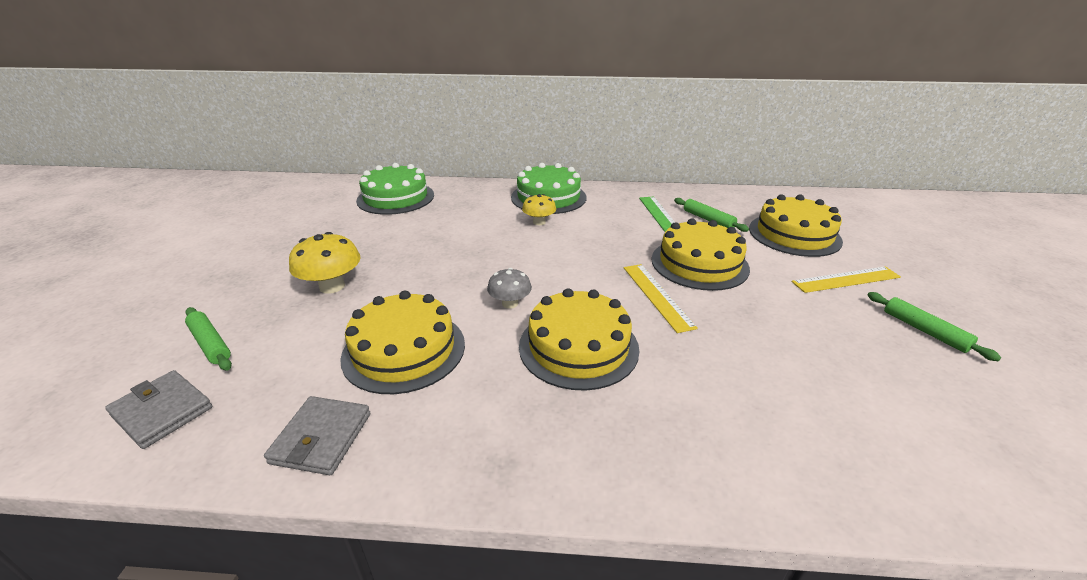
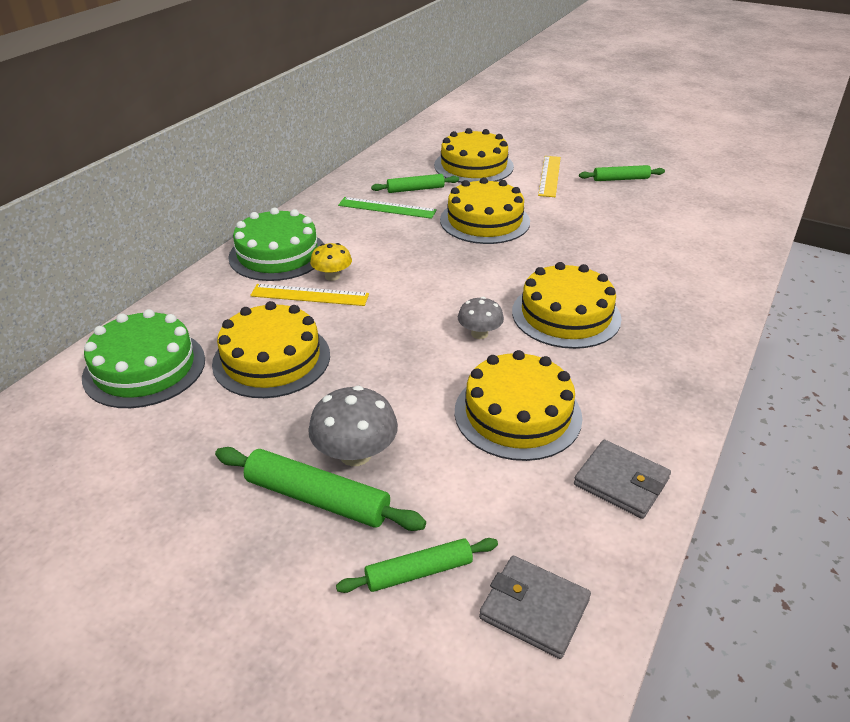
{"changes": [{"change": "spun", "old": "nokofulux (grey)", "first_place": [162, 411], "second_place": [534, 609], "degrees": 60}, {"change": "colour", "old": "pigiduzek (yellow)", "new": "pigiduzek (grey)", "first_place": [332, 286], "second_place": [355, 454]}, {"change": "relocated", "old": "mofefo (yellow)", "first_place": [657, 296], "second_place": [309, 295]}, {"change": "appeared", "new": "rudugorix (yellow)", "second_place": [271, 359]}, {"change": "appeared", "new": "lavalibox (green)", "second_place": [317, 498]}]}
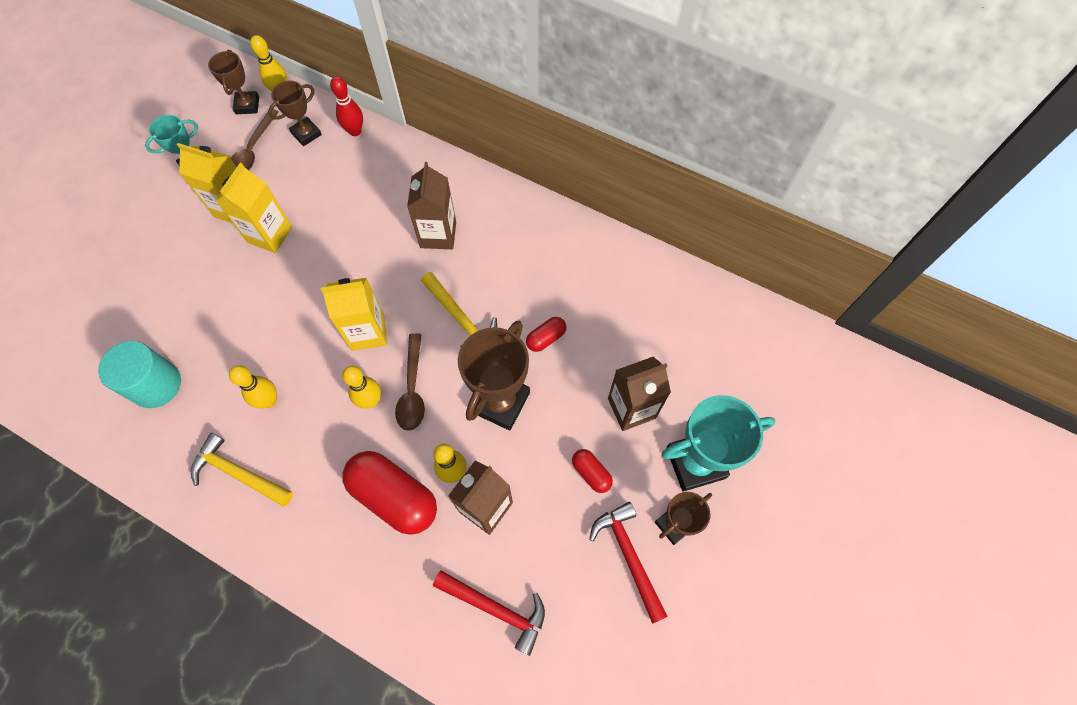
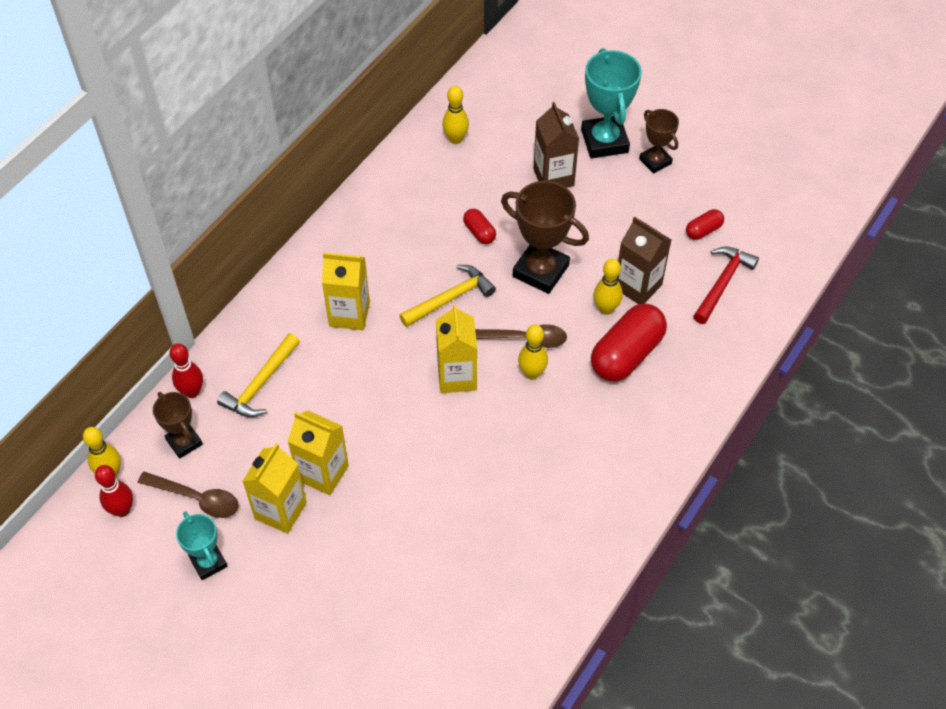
{"changes": [{"change": "missing", "old": "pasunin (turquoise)", "first_place": [156, 385]}, {"change": "relocated", "old": "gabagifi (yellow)", "first_place": [238, 473], "second_place": [260, 384]}, {"change": "exchanged", "old": "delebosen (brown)", "new": "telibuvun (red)", "first_place": [247, 105], "second_place": [122, 510]}, {"change": "relocated", "old": "telibuvun (yellow)", "first_place": [269, 400], "second_place": [455, 139]}, {"change": "colour", "old": "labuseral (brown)", "new": "labuseral (yellow)", "first_place": [438, 234], "second_place": [349, 314]}, {"change": "relocated", "old": "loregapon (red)", "first_place": [591, 473], "second_place": [703, 230]}, {"change": "missing", "old": "gabagifi (red)", "first_place": [629, 555]}]}
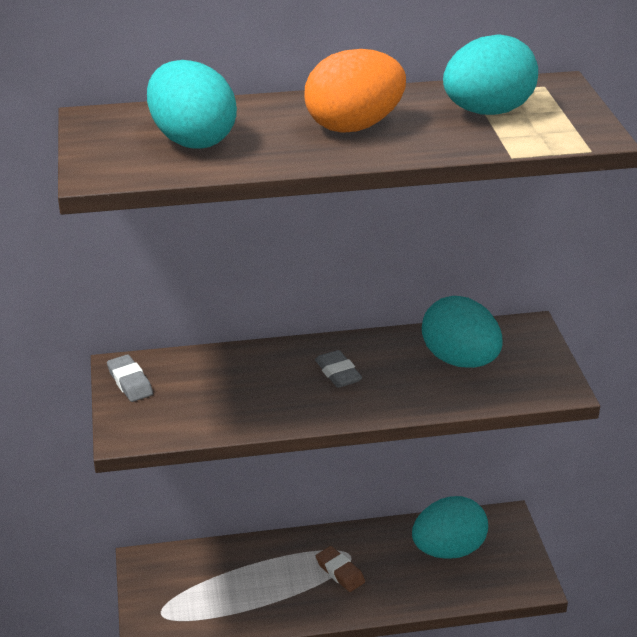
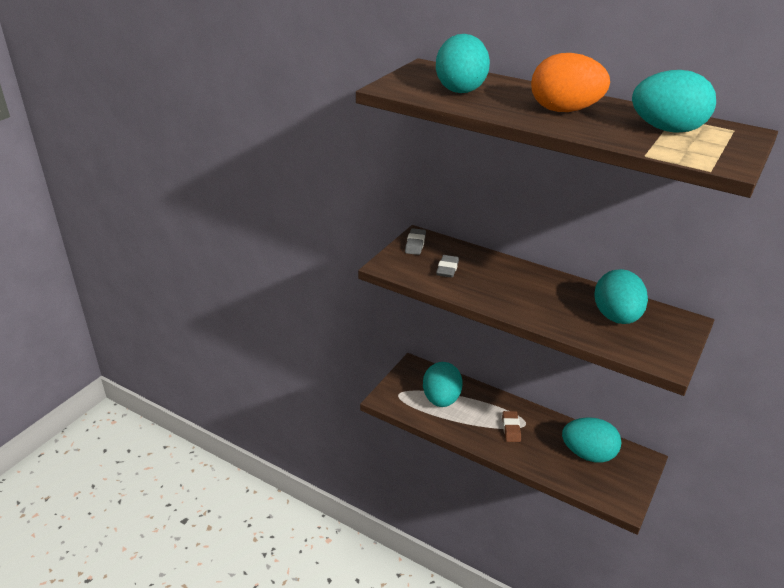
{"changes": [{"change": "relocated", "old": "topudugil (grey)", "first_place": [338, 373], "second_place": [447, 269]}, {"change": "appeared", "new": "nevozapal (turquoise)", "second_place": [441, 399]}]}
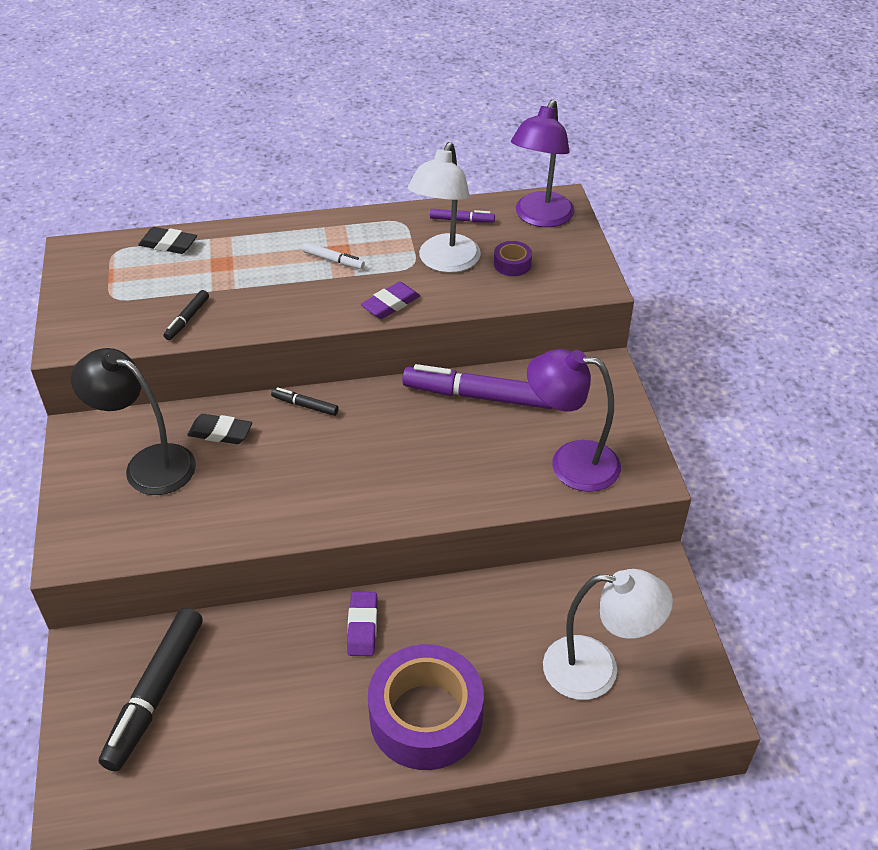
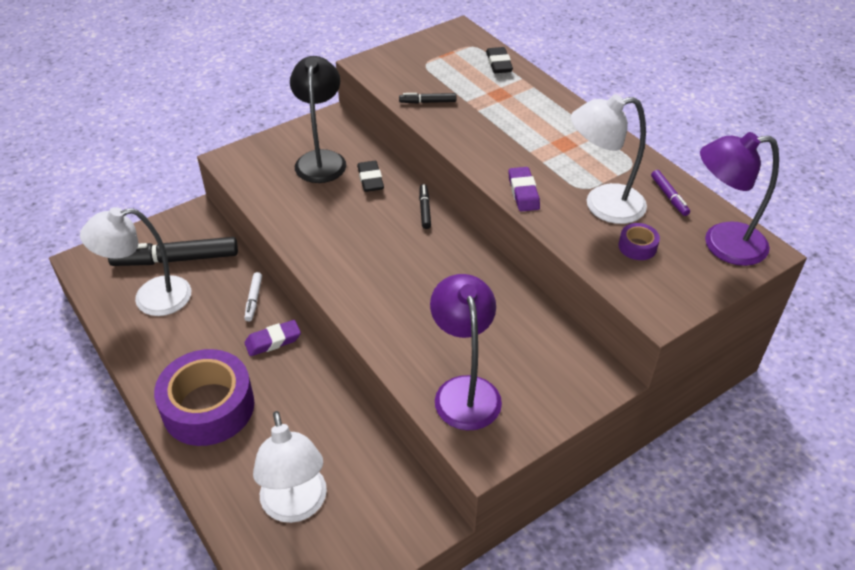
{"changes": [{"change": "relocated", "old": "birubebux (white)", "first_place": [333, 260], "second_place": [254, 300]}, {"change": "spun", "old": "topudugil (purple)", "first_place": [391, 304], "second_place": [523, 192], "degrees": 60}, {"change": "missing", "old": "birubebux (purple)", "first_place": [478, 396]}, {"change": "appeared", "new": "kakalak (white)", "second_place": [150, 298]}]}
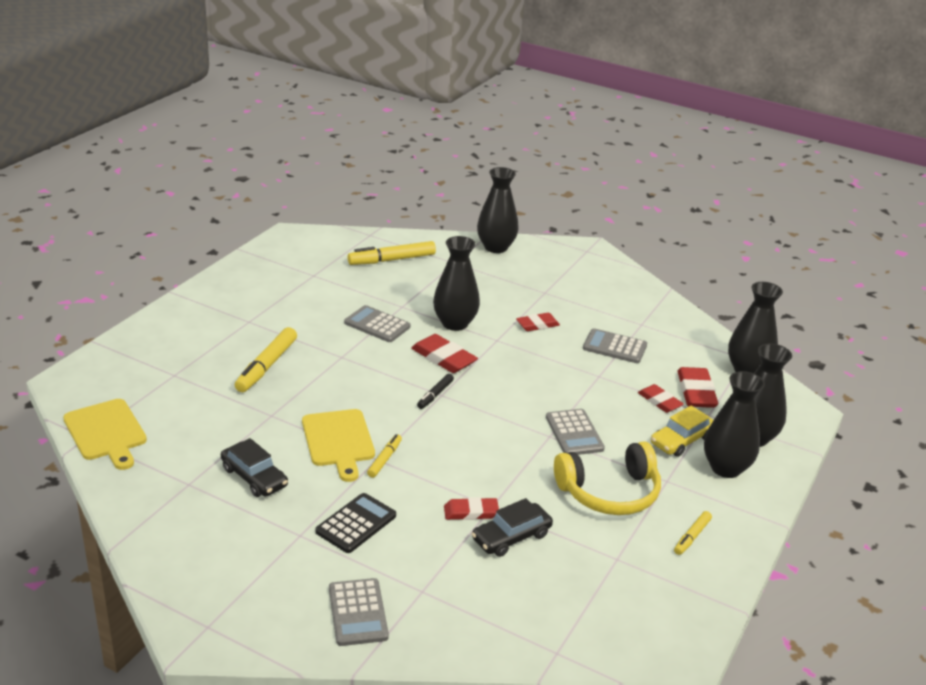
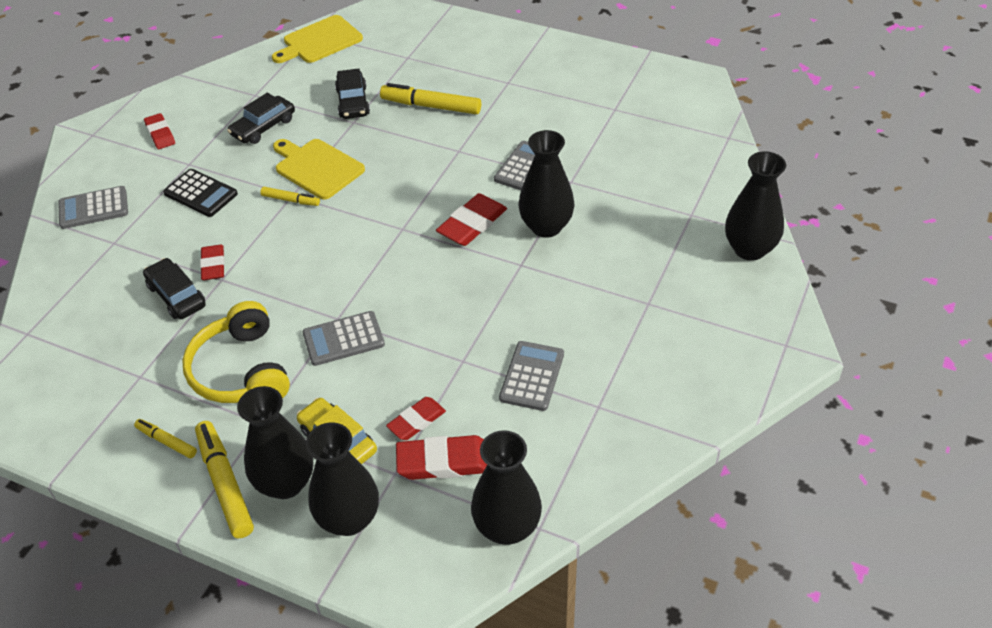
{"changes": [{"change": "spun", "old": "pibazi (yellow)", "first_place": [338, 441], "second_place": [317, 167], "degrees": 60}, {"change": "relocated", "old": "birubebux (yellow)", "first_place": [392, 260], "second_place": [225, 484]}, {"change": "missing", "old": "birubebux (black)", "first_place": [435, 395]}, {"change": "relocated", "old": "topudugil (red)", "first_place": [537, 325], "second_place": [160, 134]}, {"change": "appeared", "new": "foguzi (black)", "second_place": [353, 102]}]}
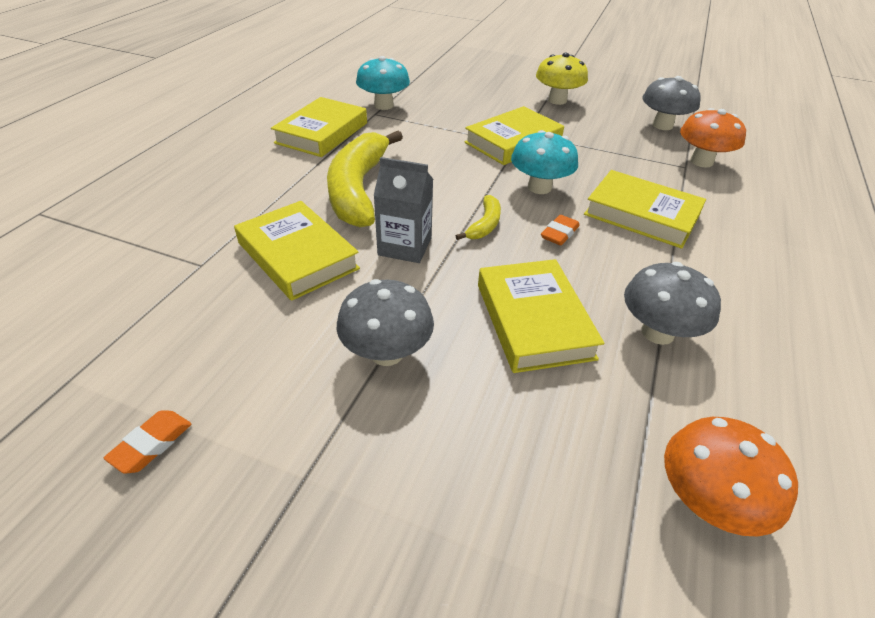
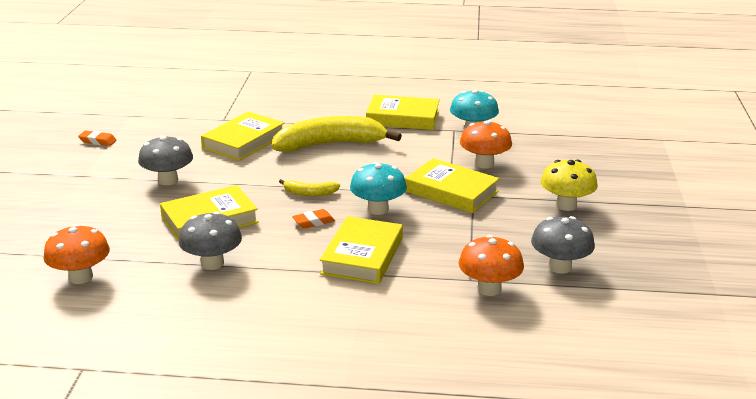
{"changes": [{"change": "missing", "old": "labuseral (grey)", "first_place": [405, 246]}, {"change": "spun", "old": "topudugil (orange)", "first_place": [559, 234], "second_place": [313, 222], "degrees": -45}, {"change": "appeared", "new": "pigiduzek (orange)", "second_place": [484, 164]}]}
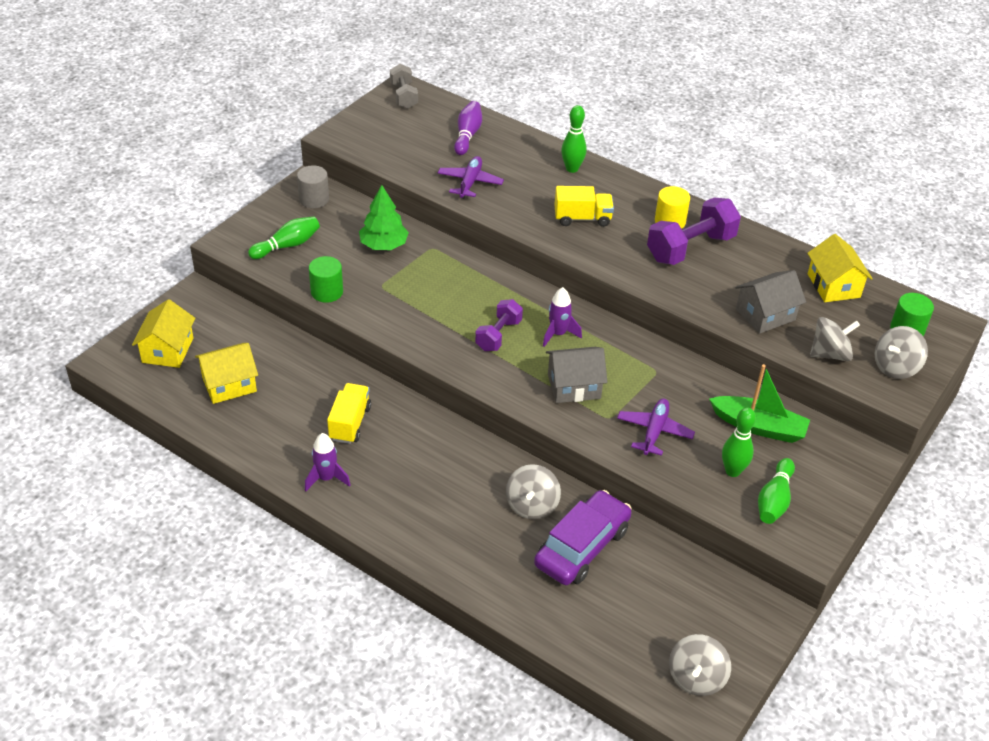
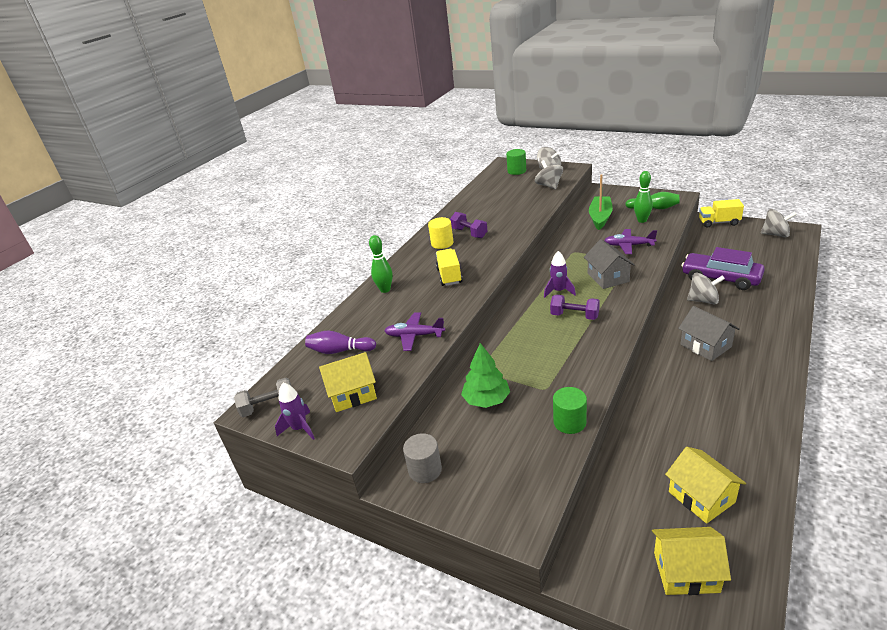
{"changes": [{"change": "missing", "old": "telibuvun (green)", "first_place": [287, 246]}, {"change": "relocated", "old": "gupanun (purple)", "first_place": [326, 478], "second_place": [300, 428]}, {"change": "relocated", "old": "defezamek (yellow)", "first_place": [350, 423], "second_place": [719, 222]}, {"change": "size", "old": "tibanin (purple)", "first_place": [690, 248], "second_place": [469, 233], "factor": 0.61}, {"change": "relocated", "old": "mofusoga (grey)", "first_place": [765, 314], "second_place": [705, 346]}, {"change": "relocated", "old": "mofusoga (yellow)", "first_place": [833, 285], "second_place": [352, 394]}]}
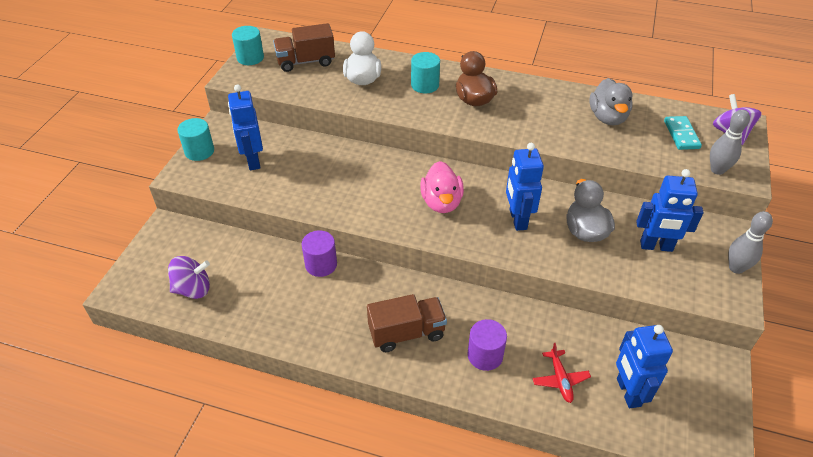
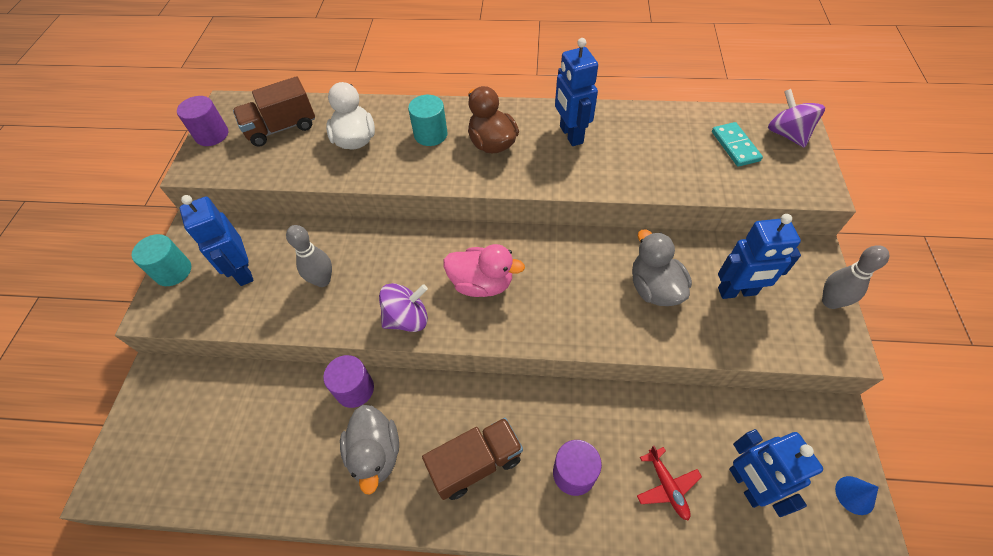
{"changes": [{"change": "relocated", "old": "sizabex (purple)", "first_place": [193, 289], "second_place": [407, 318]}, {"change": "colour", "old": "pasunin (turquoise)", "new": "pasunin (purple)", "first_place": [250, 58], "second_place": [212, 135]}, {"change": "spun", "old": "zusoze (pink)", "first_place": [441, 202], "second_place": [482, 283], "degrees": -60}, {"change": "relocated", "old": "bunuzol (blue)", "first_place": [517, 219], "second_place": [570, 135]}, {"change": "relocated", "old": "zusoze (grey)", "first_place": [607, 117], "second_place": [375, 454]}, {"change": "relocated", "old": "telibuvun (grey)", "first_place": [717, 170], "second_place": [322, 280]}, {"change": "appeared", "new": "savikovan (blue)", "second_place": [855, 495]}]}
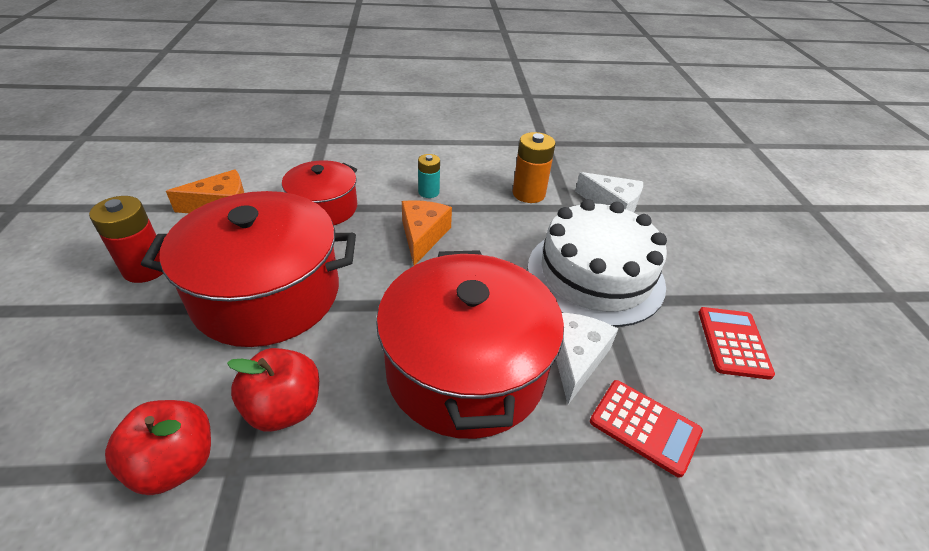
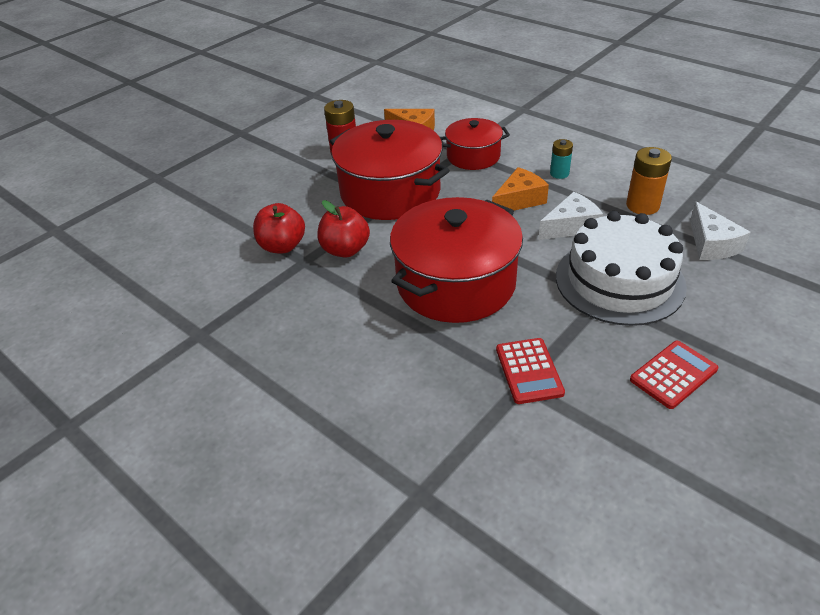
{"changes": [{"change": "relocated", "old": "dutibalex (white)", "first_place": [576, 358], "second_place": [571, 226]}]}
